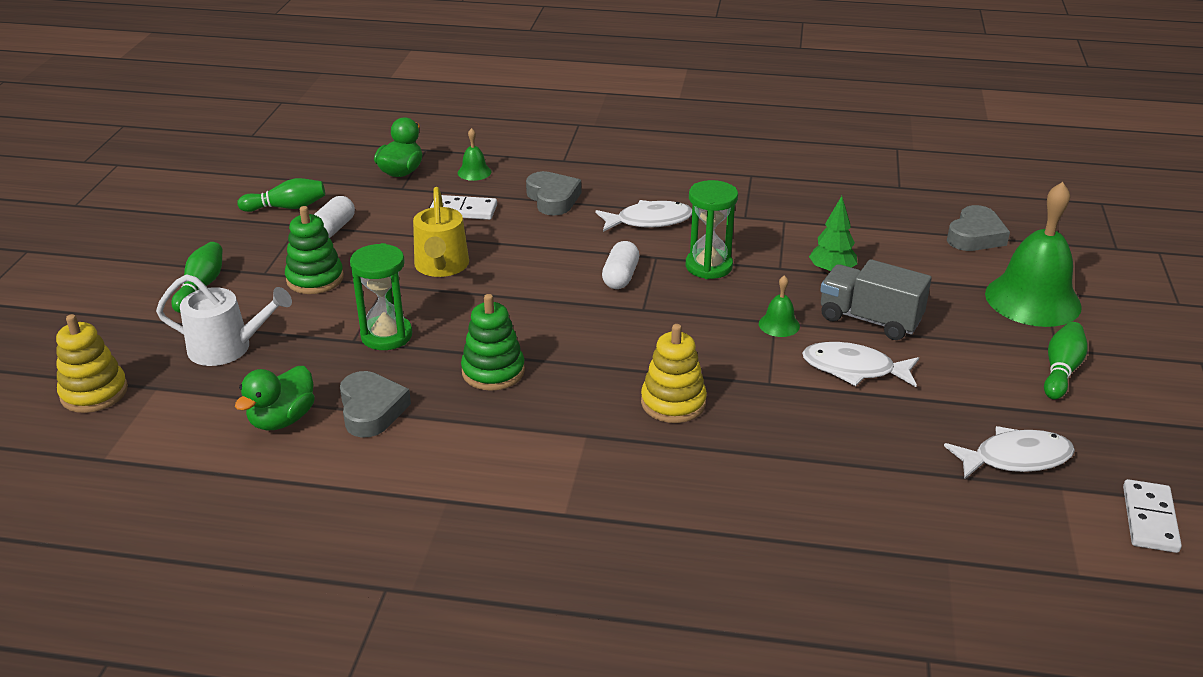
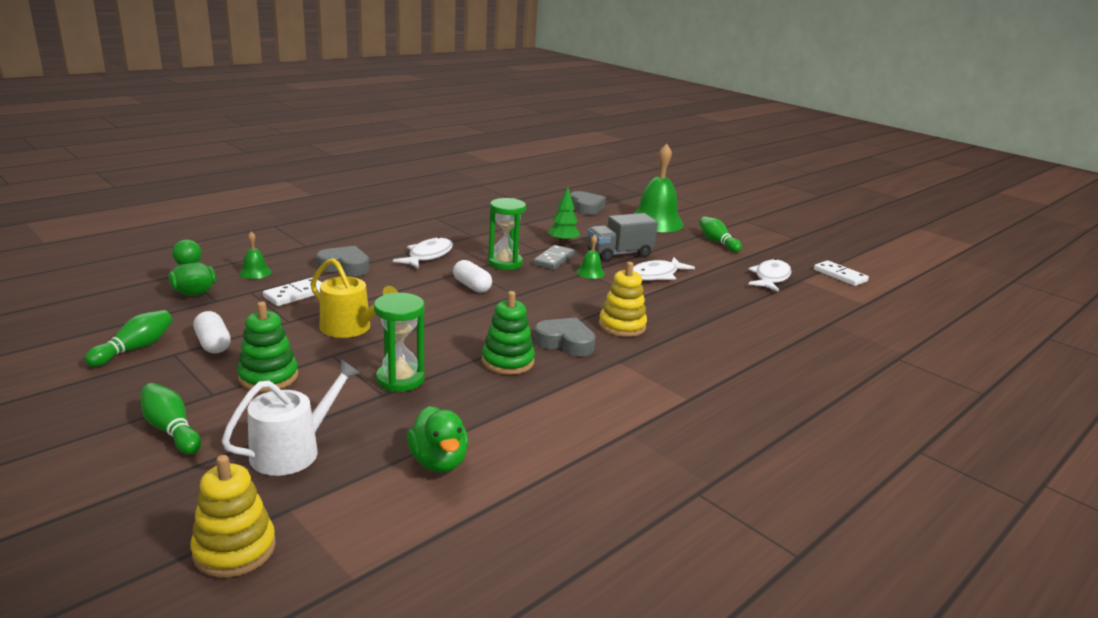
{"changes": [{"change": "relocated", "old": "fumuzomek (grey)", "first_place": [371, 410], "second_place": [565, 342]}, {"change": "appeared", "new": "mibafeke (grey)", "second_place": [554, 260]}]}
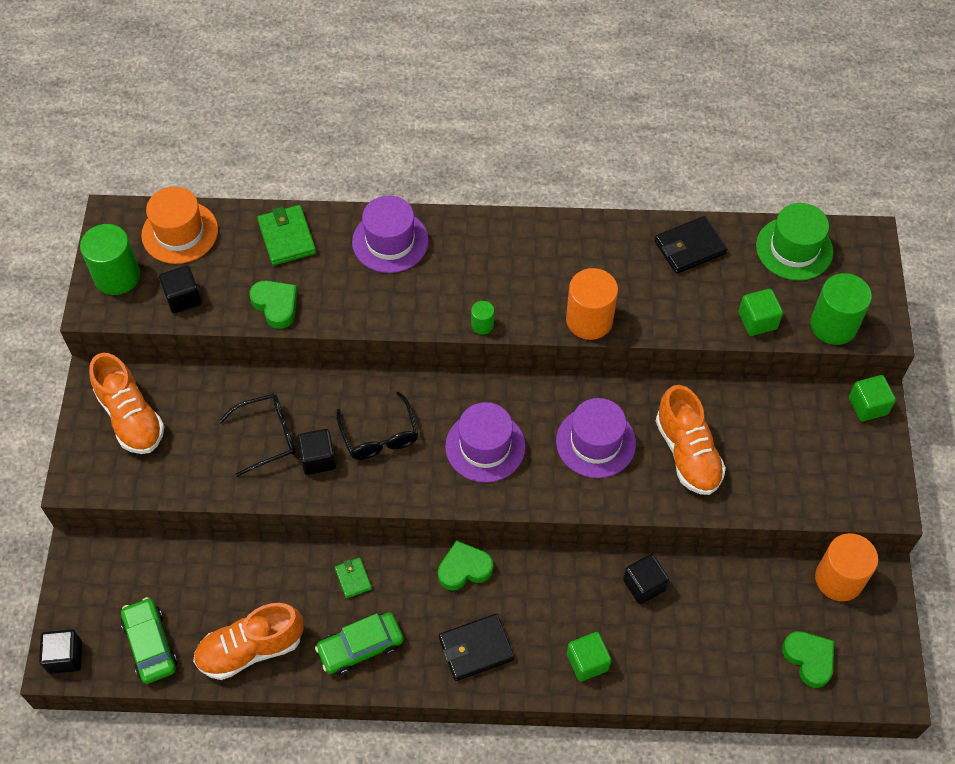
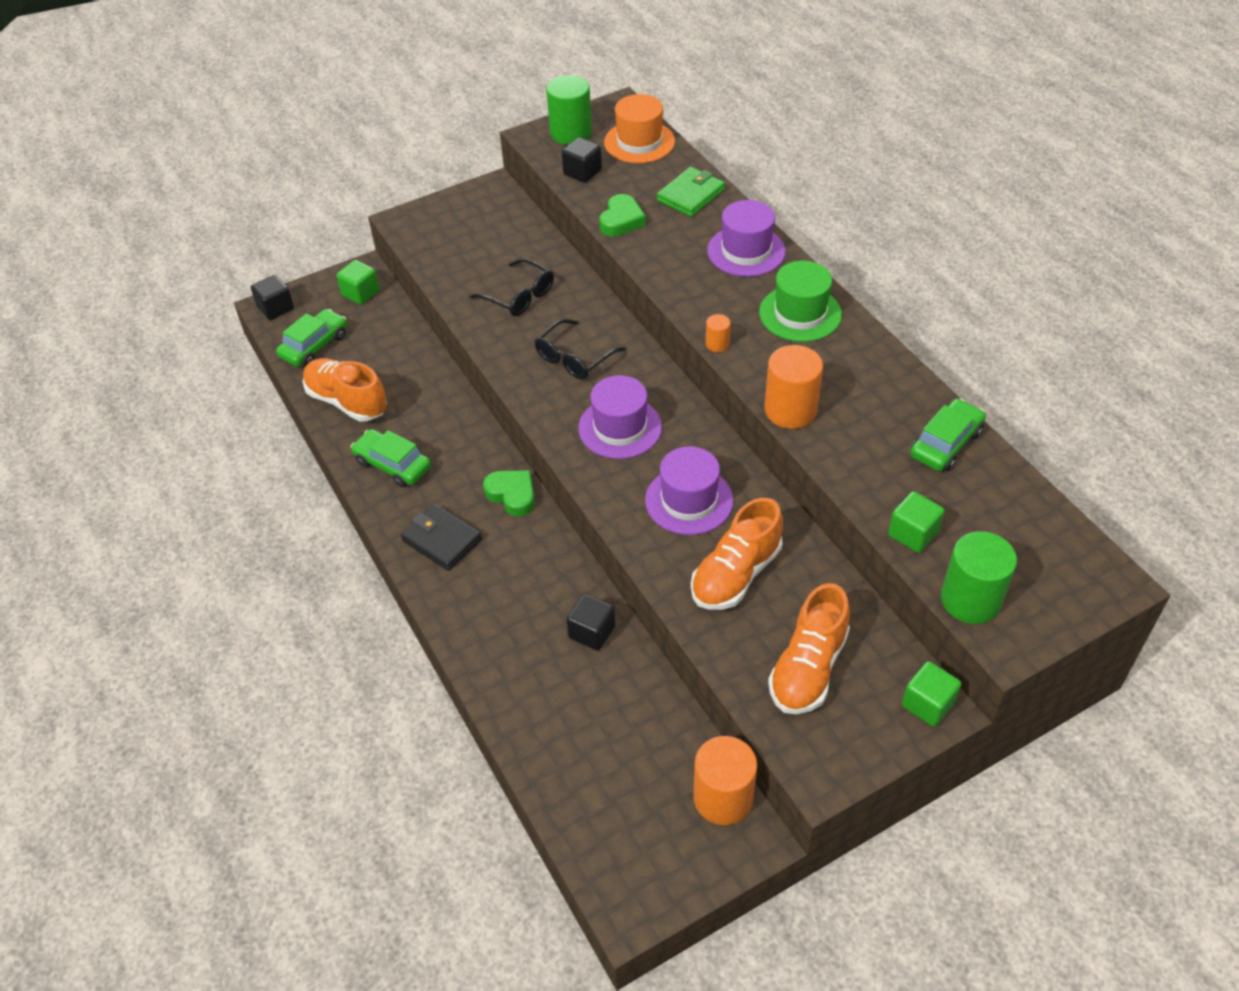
{"changes": [{"change": "relocated", "old": "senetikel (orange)", "first_place": [131, 417], "second_place": [808, 668]}, {"change": "missing", "old": "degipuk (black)", "first_place": [318, 459]}, {"change": "missing", "old": "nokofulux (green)", "first_place": [353, 578]}, {"change": "colour", "old": "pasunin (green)", "new": "pasunin (orange)", "first_place": [482, 325], "second_place": [717, 344]}, {"change": "relocated", "old": "degipuk (green)", "first_place": [587, 662], "second_place": [360, 293]}, {"change": "exchanged", "old": "nokofulux (black)", "new": "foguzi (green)", "first_place": [689, 247], "second_place": [945, 443]}, {"change": "relocated", "old": "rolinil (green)", "first_place": [794, 249], "second_place": [800, 313]}, {"change": "missing", "old": "fumuzomek (green)", "first_place": [809, 659]}]}
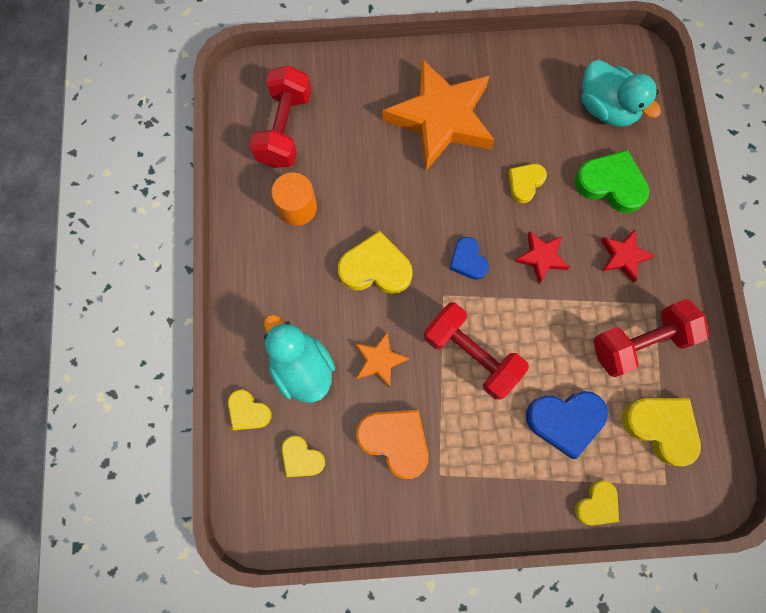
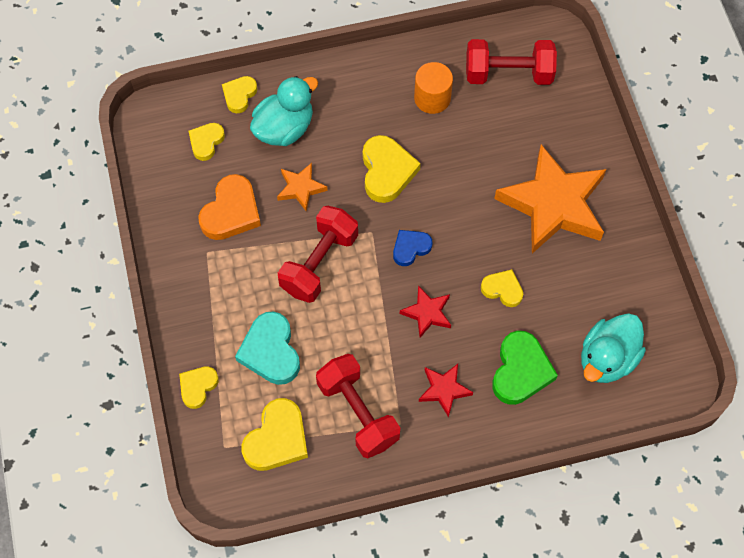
{"changes": [{"change": "colour", "old": "fumuzomek (blue)", "new": "fumuzomek (turquoise)", "first_place": [565, 420], "second_place": [270, 351]}, {"change": "spun", "old": "fumuzomek (yellow)", "first_place": [597, 504], "second_place": [198, 387], "degrees": 90}]}
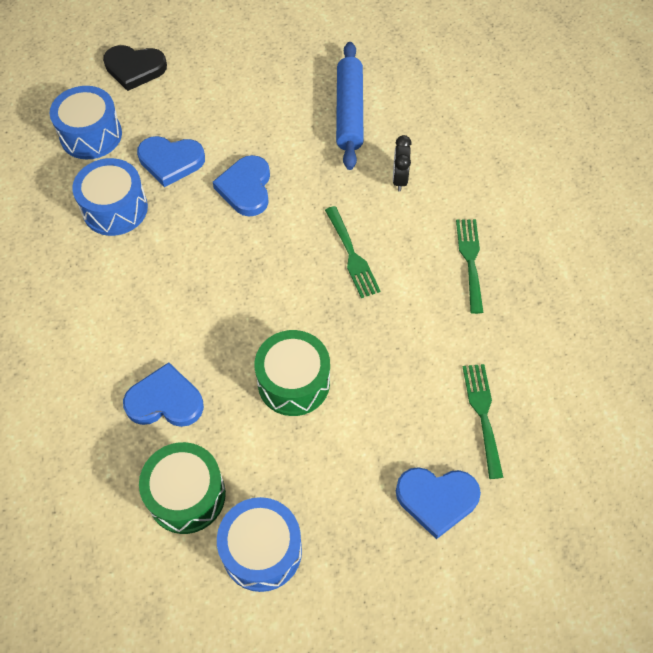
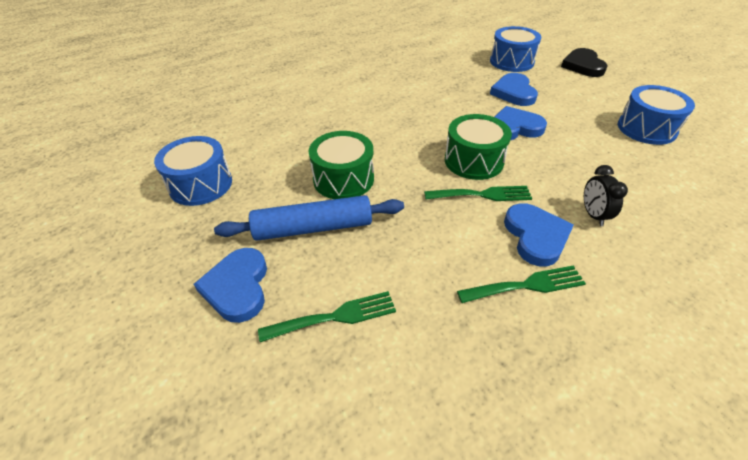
{"changes": [{"change": "relocated", "old": "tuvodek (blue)", "first_place": [115, 209], "second_place": [646, 128]}, {"change": "relocated", "old": "fumuzomek (blue)", "first_place": [165, 401], "second_place": [536, 236]}, {"change": "relocated", "old": "tuvodek (green)", "first_place": [186, 495], "second_place": [473, 161]}, {"change": "spun", "old": "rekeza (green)", "first_place": [352, 255], "second_place": [482, 195], "degrees": -150}, {"change": "relocated", "old": "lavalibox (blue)", "first_place": [349, 112], "second_place": [313, 228]}, {"change": "spun", "old": "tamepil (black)", "first_place": [399, 179], "second_place": [593, 215], "degrees": -90}]}
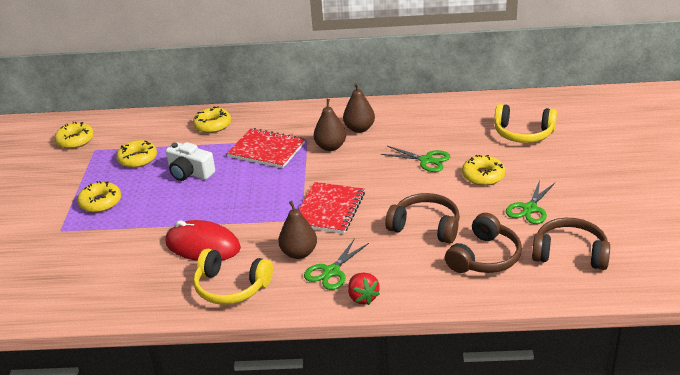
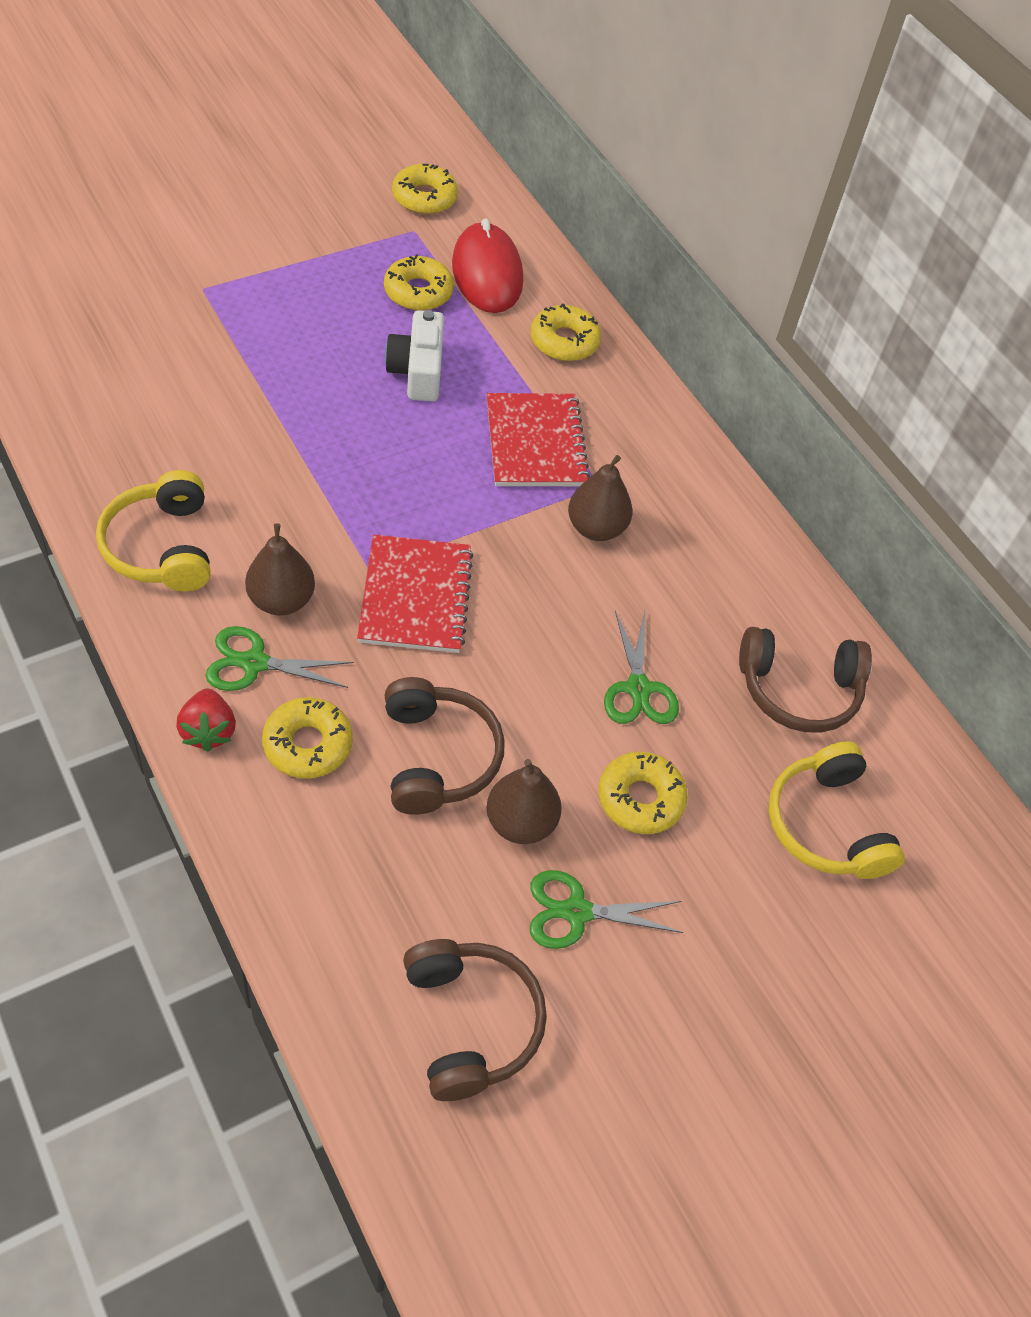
{"changes": [{"change": "relocated", "old": "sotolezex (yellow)", "first_place": [100, 202], "second_place": [307, 744]}, {"change": "relocated", "old": "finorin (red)", "first_place": [203, 245], "second_place": [487, 273]}, {"change": "spun", "old": "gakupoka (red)", "first_place": [329, 209], "second_place": [415, 596], "degrees": -75}, {"change": "relocated", "old": "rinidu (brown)", "first_place": [359, 129], "second_place": [520, 822]}, {"change": "spun", "old": "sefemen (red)", "first_place": [362, 297], "second_place": [208, 731], "degrees": -45}, {"change": "relocated", "old": "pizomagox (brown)", "first_place": [485, 257], "second_place": [798, 690]}]}
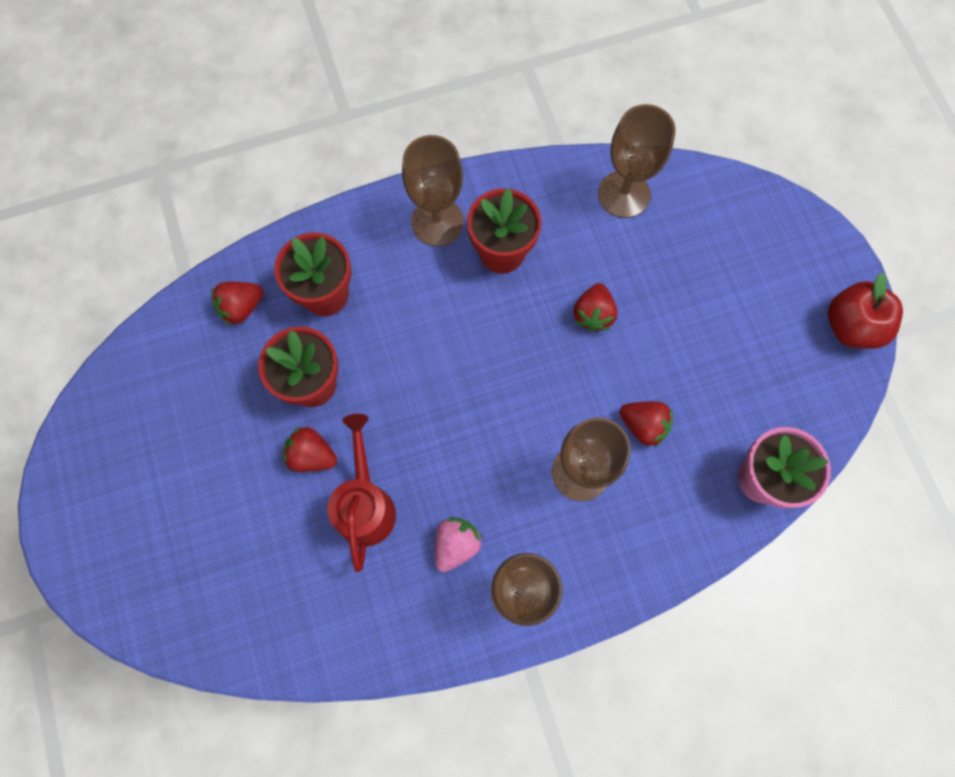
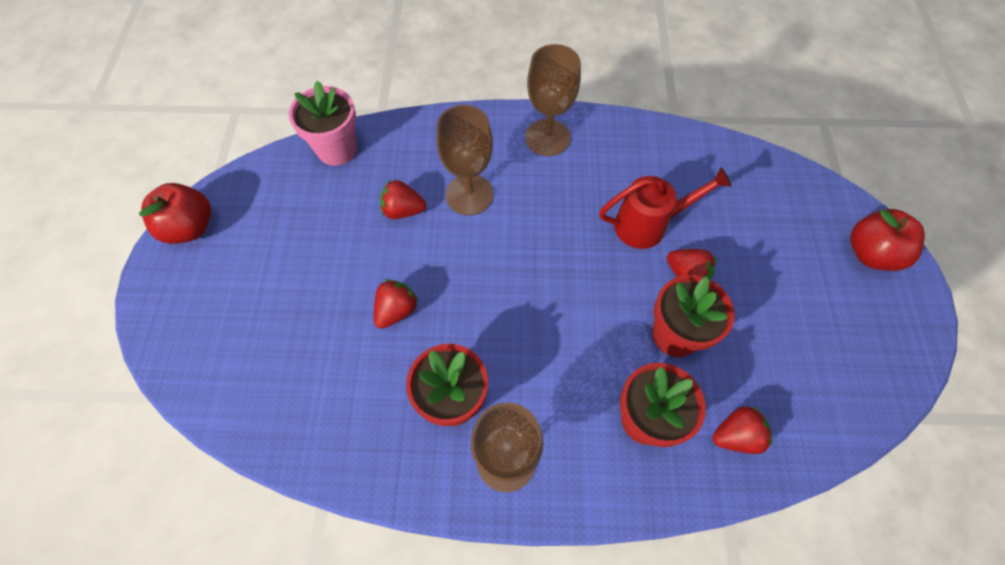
{"changes": [{"change": "spun", "old": "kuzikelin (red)", "first_place": [366, 504], "second_place": [648, 225], "degrees": -120}, {"change": "missing", "old": "sefemen (pink)", "first_place": [456, 545]}, {"change": "missing", "old": "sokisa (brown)", "first_place": [624, 194]}, {"change": "spun", "old": "sefemen (red)", "first_place": [643, 425], "second_place": [403, 210], "degrees": -45}, {"change": "appeared", "new": "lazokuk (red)", "second_place": [870, 253]}]}
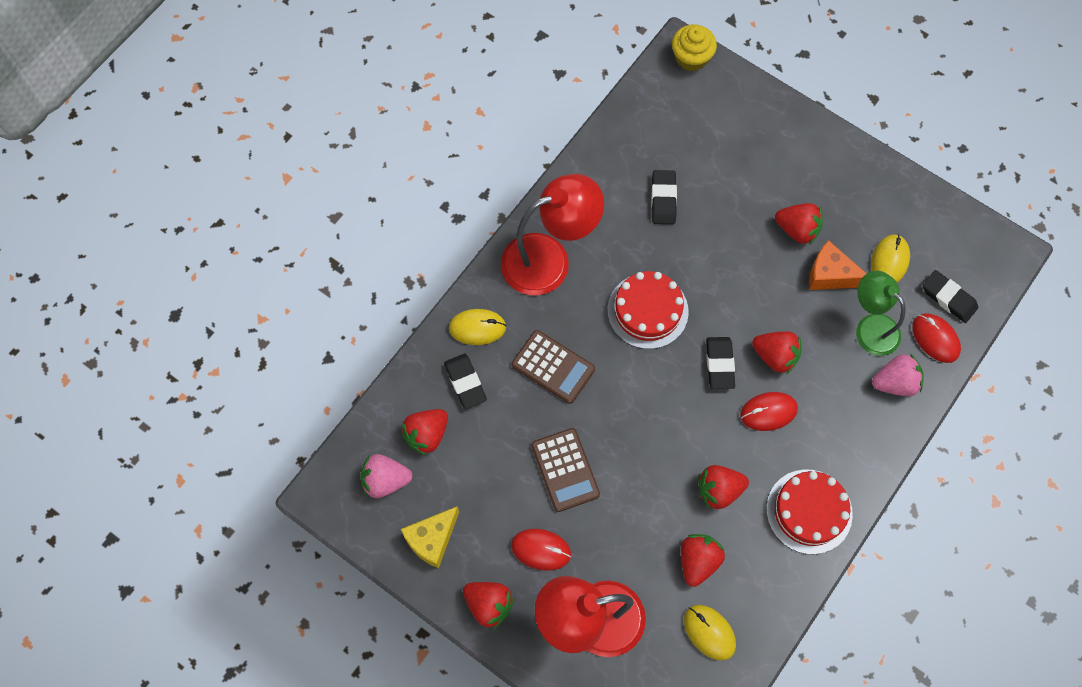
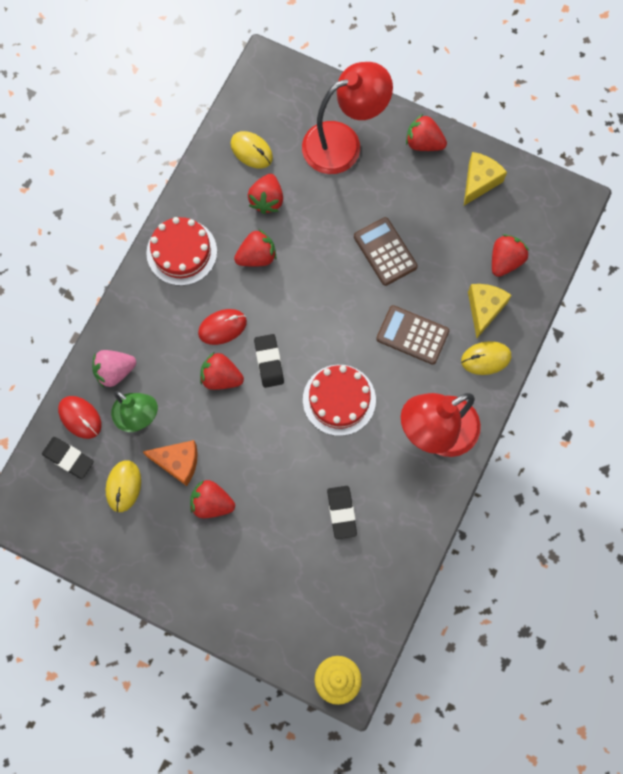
{"changes": [{"change": "missing", "old": "sefemen (pink)", "first_place": [385, 480]}, {"change": "exchanged", "old": "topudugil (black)", "new": "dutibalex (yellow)", "first_place": [465, 382], "second_place": [484, 309]}, {"change": "missing", "old": "finorin (red)", "first_place": [541, 549]}]}
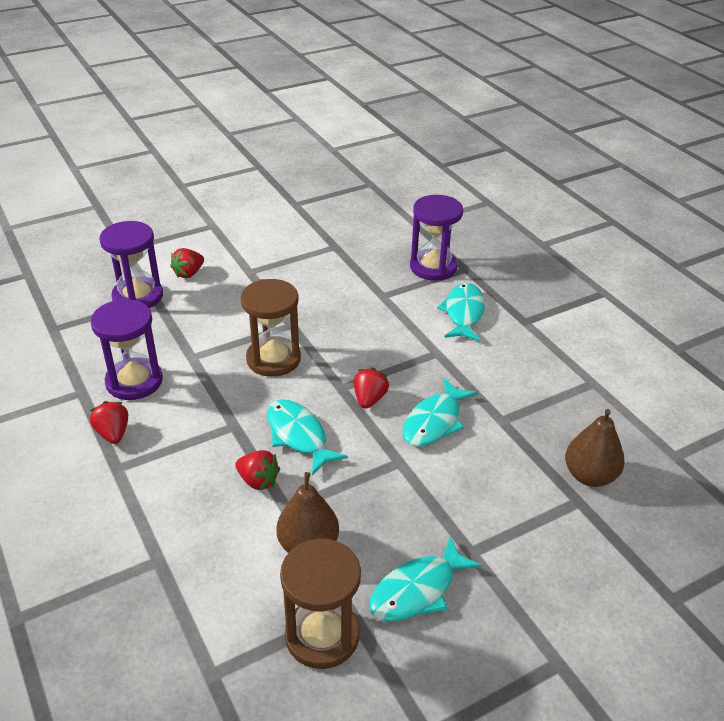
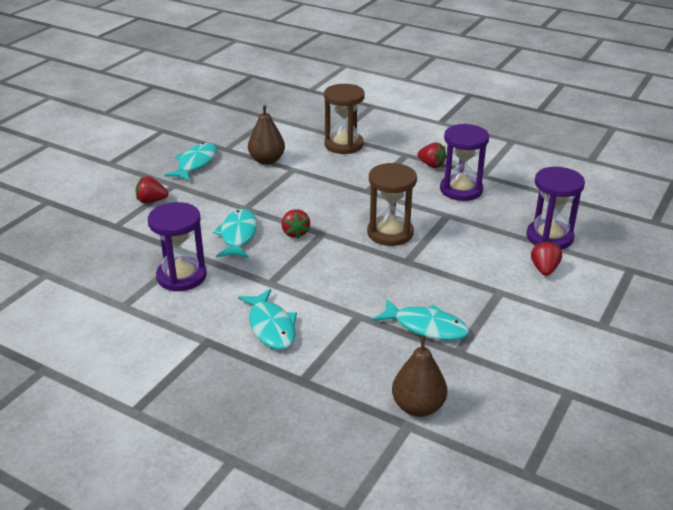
{"changes": [{"change": "relocated", "old": "sefemen (red)", "first_place": [258, 481], "second_place": [151, 201]}, {"change": "relocated", "old": "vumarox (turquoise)", "first_place": [298, 436], "second_place": [426, 327]}, {"change": "relocated", "old": "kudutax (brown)", "first_place": [322, 636], "second_place": [344, 145]}, {"change": "relocated", "old": "kudutax (purple)", "first_place": [433, 267], "second_place": [181, 276]}, {"change": "relocated", "old": "rinidu (brown)", "first_place": [589, 476], "second_place": [418, 407]}]}
